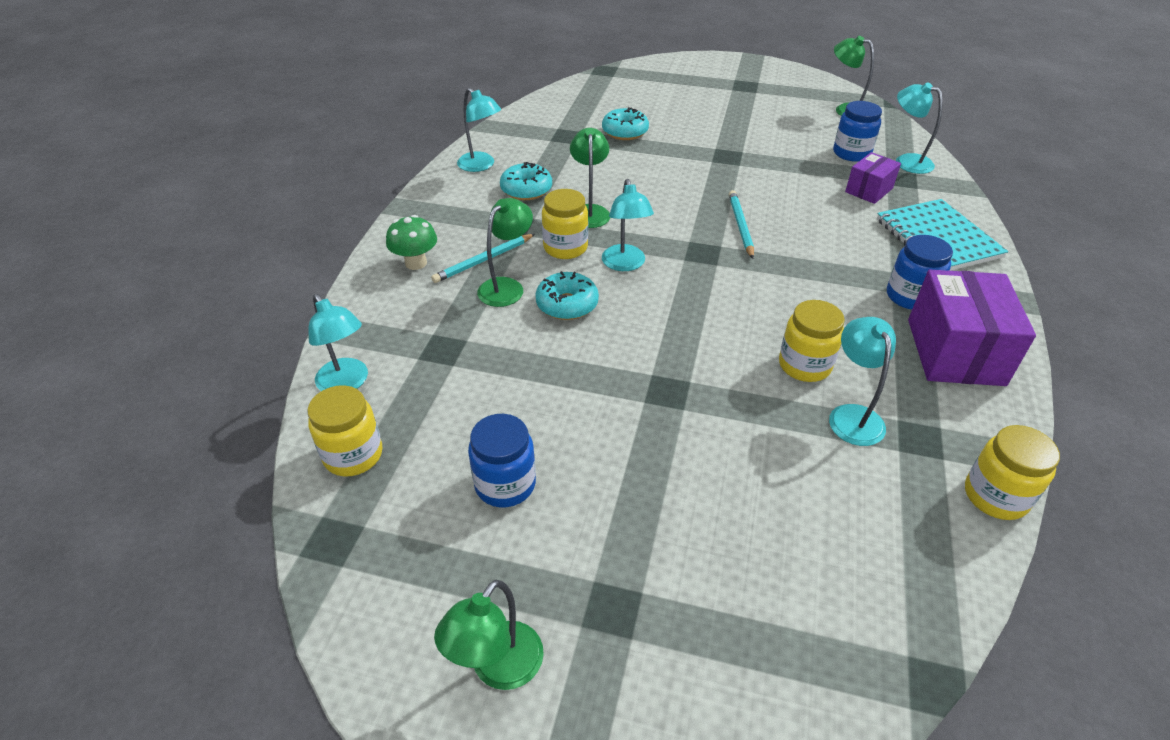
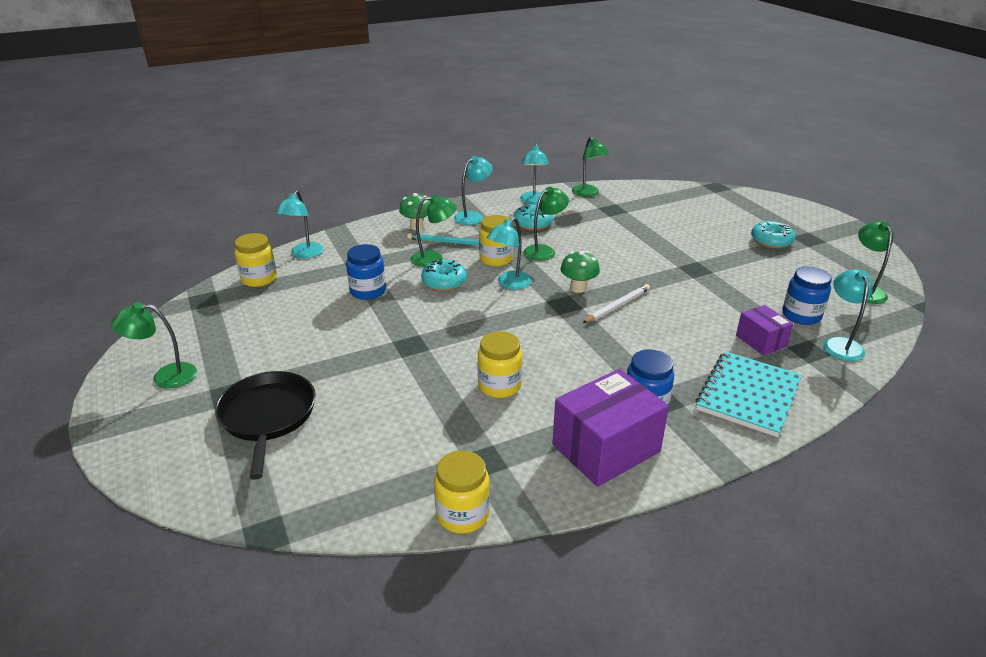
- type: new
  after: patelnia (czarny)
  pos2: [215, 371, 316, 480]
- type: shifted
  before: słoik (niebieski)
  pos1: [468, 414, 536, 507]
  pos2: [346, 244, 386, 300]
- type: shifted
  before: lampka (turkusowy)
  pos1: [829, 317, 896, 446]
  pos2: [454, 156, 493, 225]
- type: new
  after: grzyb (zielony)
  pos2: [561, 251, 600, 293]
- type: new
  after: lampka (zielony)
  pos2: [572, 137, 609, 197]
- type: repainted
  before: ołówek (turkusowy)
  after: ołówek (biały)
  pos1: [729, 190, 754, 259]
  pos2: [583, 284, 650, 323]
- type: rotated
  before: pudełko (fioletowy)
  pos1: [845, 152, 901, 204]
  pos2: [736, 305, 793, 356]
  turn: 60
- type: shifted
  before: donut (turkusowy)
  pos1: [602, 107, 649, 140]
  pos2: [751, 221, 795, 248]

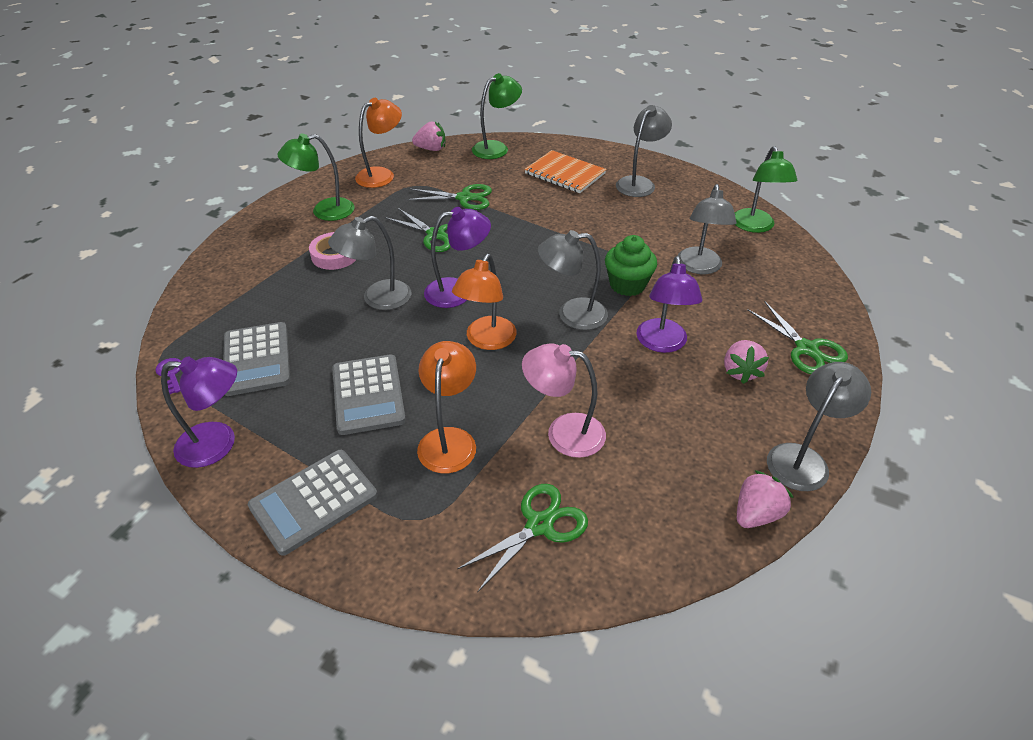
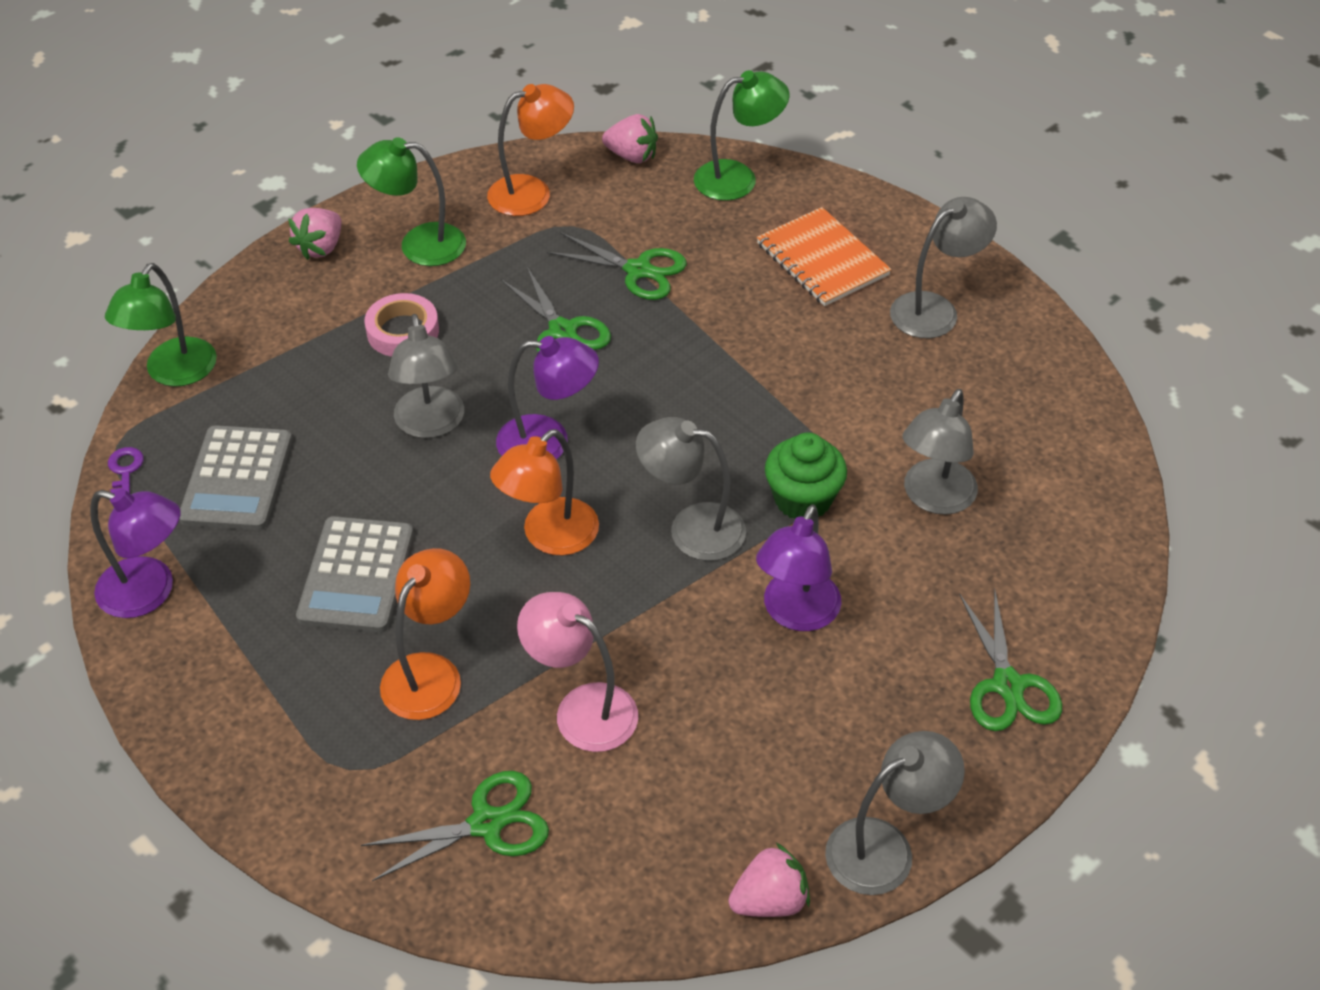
- type: shifted
  before: lampka (zielony)
  pos1: [735, 146, 797, 233]
  pos2: [105, 263, 217, 387]
- type: shifted
  before: truskawka (różowy)
  pos1: [724, 340, 769, 384]
  pos2: [288, 208, 341, 260]
- type: rotated
  before: lampka (szary)
  pos1: [328, 216, 412, 310]
  pos2: [388, 314, 464, 438]
  turn: -90
- type: gone
  before: kalkulator (szary)
  pos1: [248, 450, 378, 556]

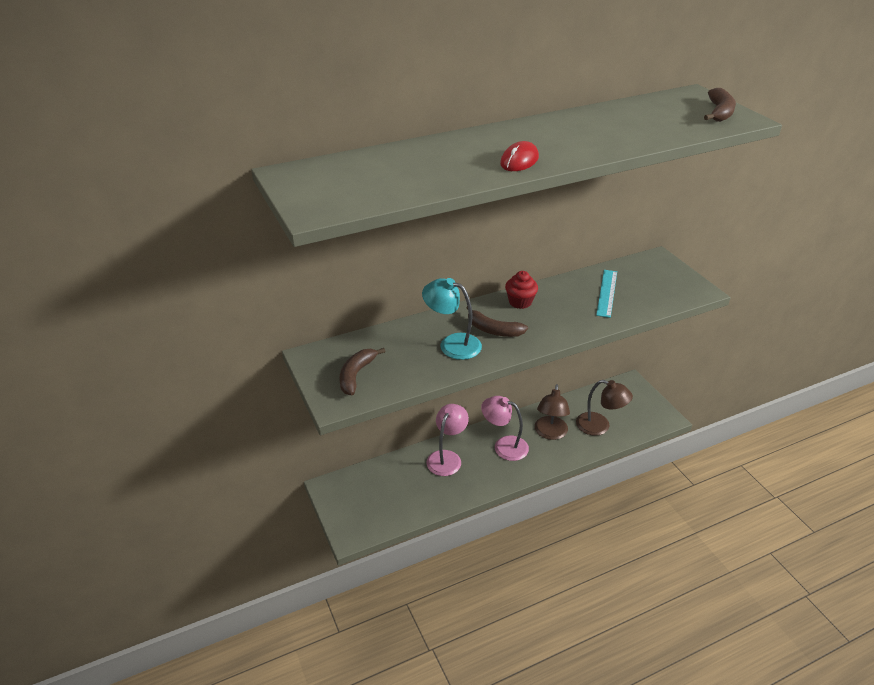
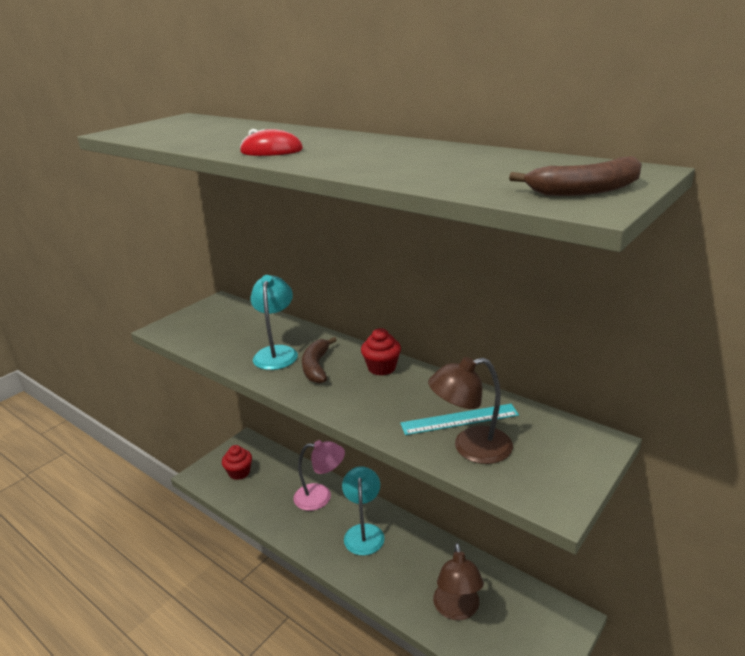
- type: new
  after: muffinka (czerwony)
  pos2: [222, 445, 252, 480]
- type: repainted
  before: lampka (różowy)
  after: lampka (turkusowy)
  pos1: [481, 396, 529, 461]
  pos2: [342, 466, 385, 556]
- type: shifted
  before: lampka (brązowy)
  pos1: [535, 384, 570, 440]
  pos2: [428, 357, 513, 464]
- type: gone
  before: banan (brązowy)
  pos1: [339, 348, 386, 396]

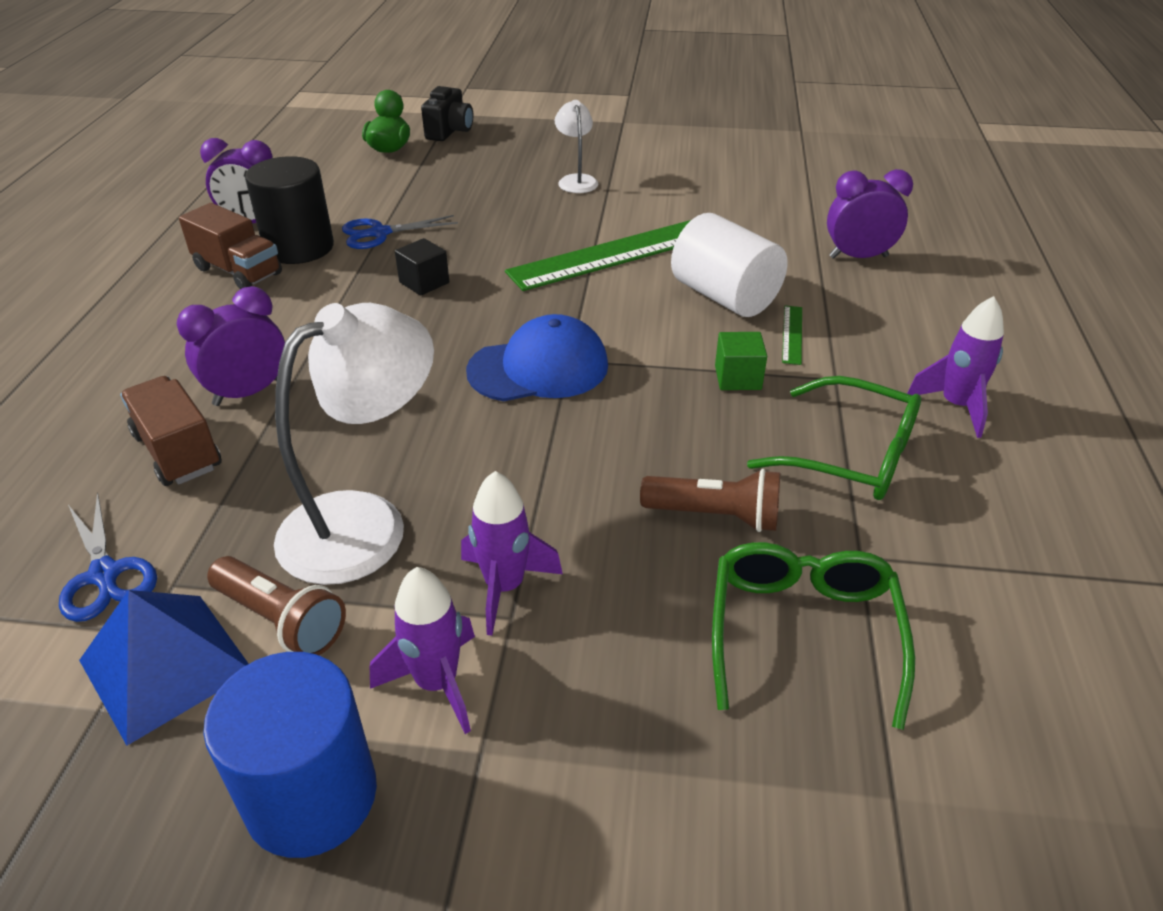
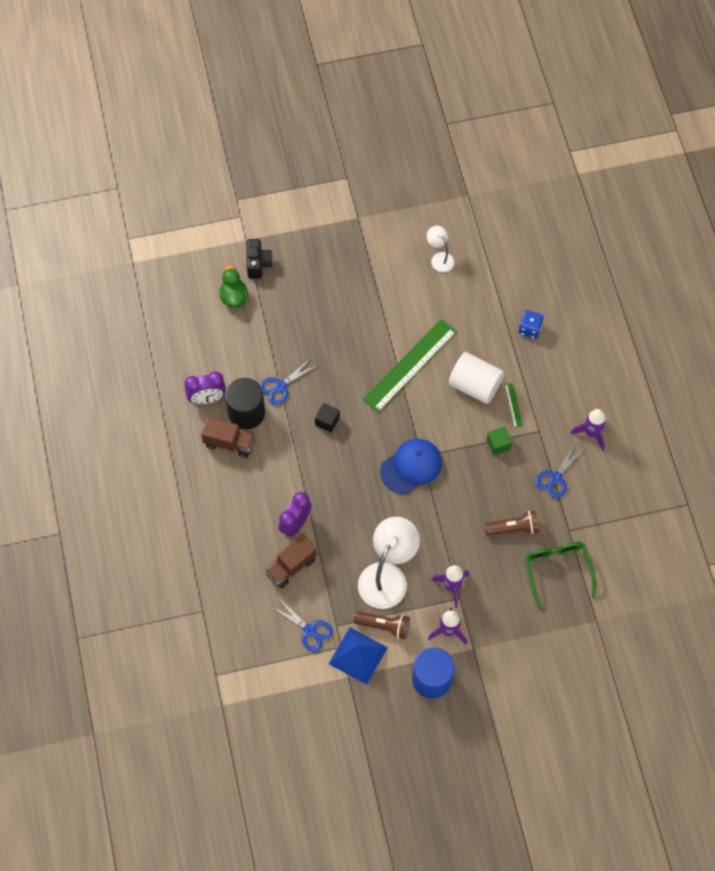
- type: rotated
  before: ciężarówka (brązowy)
  pos1: [120, 376, 222, 486]
  pos2: [264, 534, 317, 589]
  turn: -75
- type: shifted
  before: lampka (biały)
  pos1: [555, 100, 598, 193]
  pos2: [427, 225, 455, 272]
- type: swapped
  before: budzik (fioletowy)
  after: kostka do gry (niebieski)
  pos1: [827, 169, 913, 259]
  pos2: [518, 310, 544, 339]
- type: swapped
  before: okulary (zielony)
  after: nożyczki (niebieski)
  pos1: [747, 376, 921, 500]
  pos2: [535, 443, 583, 498]

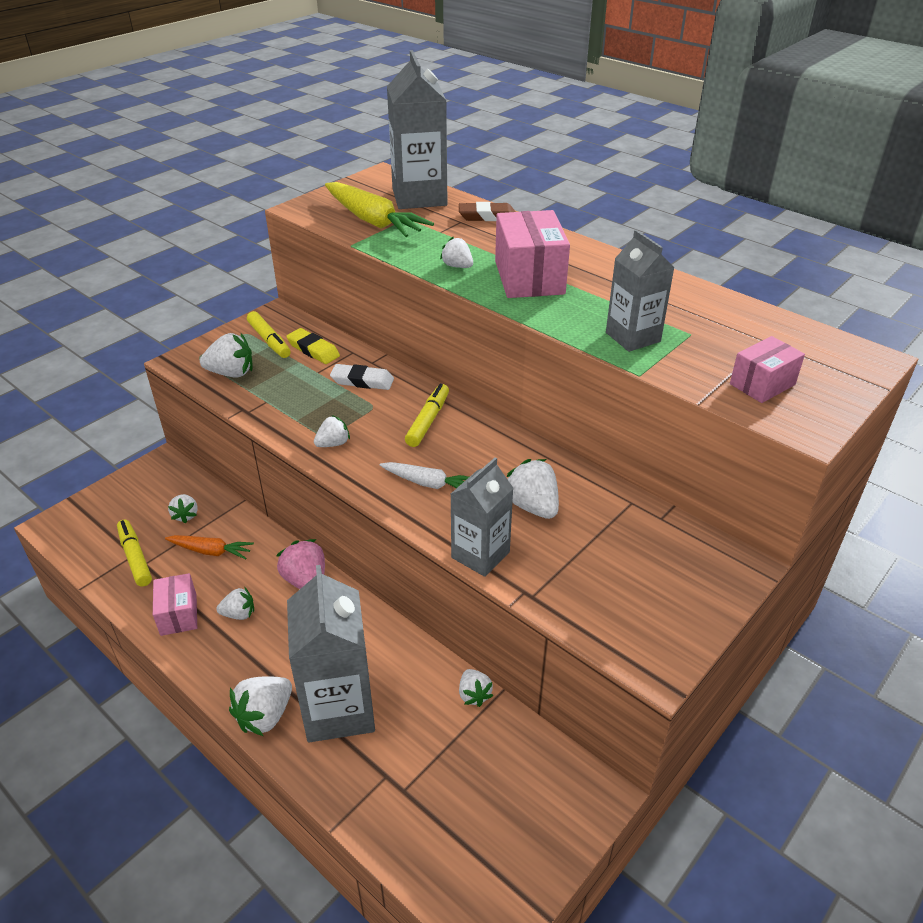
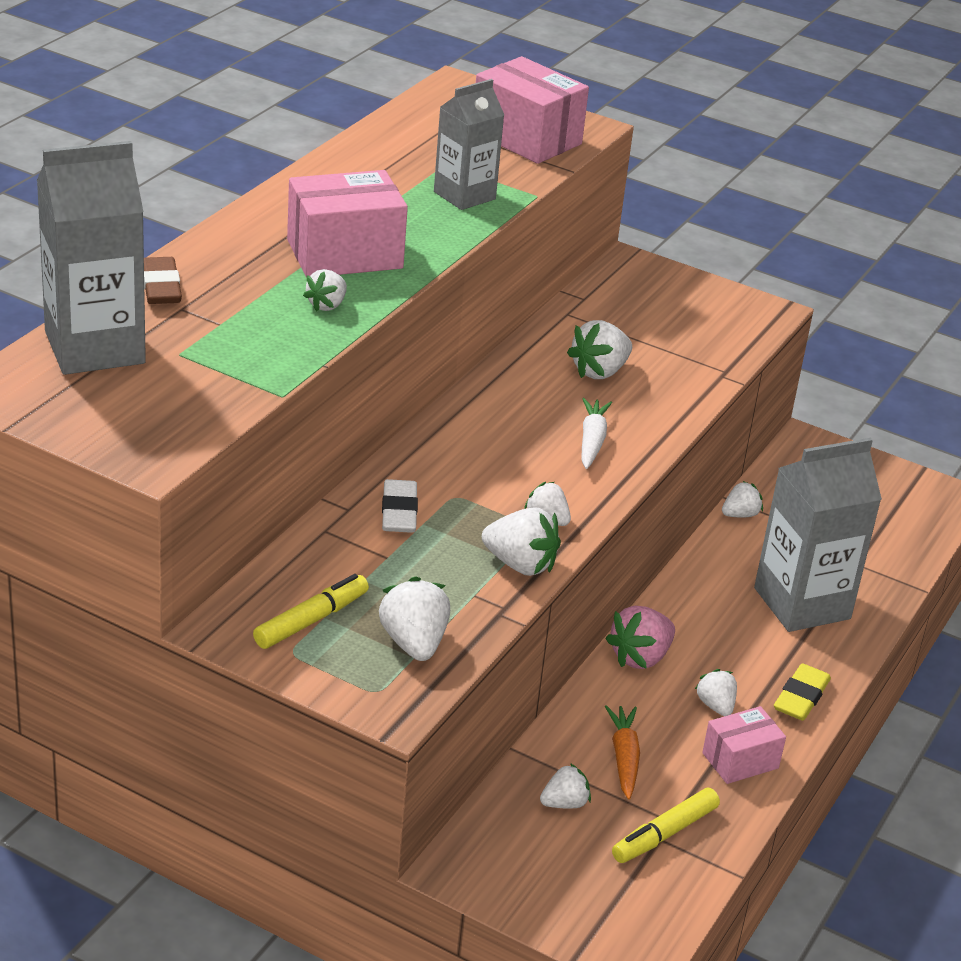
- type: scaled
  before: pudełko (różowy)
  pos1: [730, 336, 805, 403]
  pos2: [476, 56, 589, 164]
  scale: 1.7
- type: shifted
  before: truskawka (biały)
  pos1: [229, 676, 292, 736]
  pos2: [482, 507, 561, 576]
- type: shifted
  before: gumka do mazania (żółty)
  pos1: [286, 328, 340, 364]
  pos2: [774, 663, 831, 721]
- type: gone
  before: marchewka (żółty)
  pos1: [325, 182, 434, 237]
- type: gone
  before: flamaster (żółty)
  pos1: [405, 384, 449, 447]
- type: gone
  before: karton mleka (szary)
  pos1: [451, 457, 514, 577]

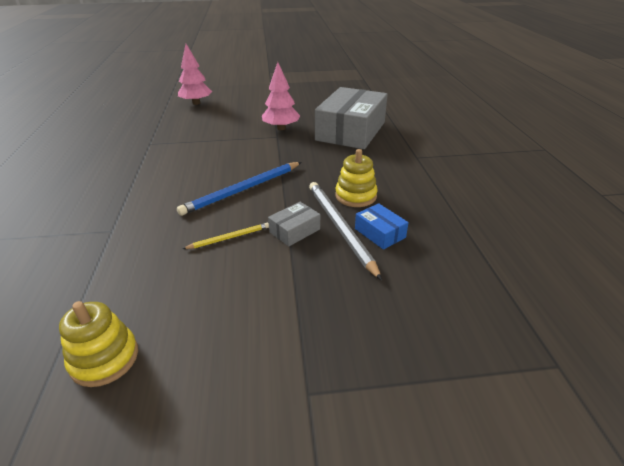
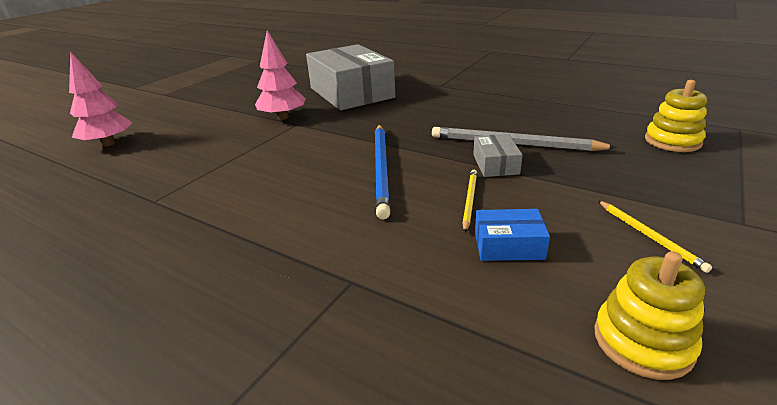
- type: shifted
  before: pudełko (niebieski)
  pos1: [355, 203, 409, 250]
  pos2: [475, 209, 550, 261]
- type: new
  after: ołówek (żółty)
  pos2: [598, 201, 712, 273]
- type: shifted
  before: zabawka nakładanka (żółty)
  pos1: [335, 149, 378, 207]
  pos2: [645, 80, 707, 152]

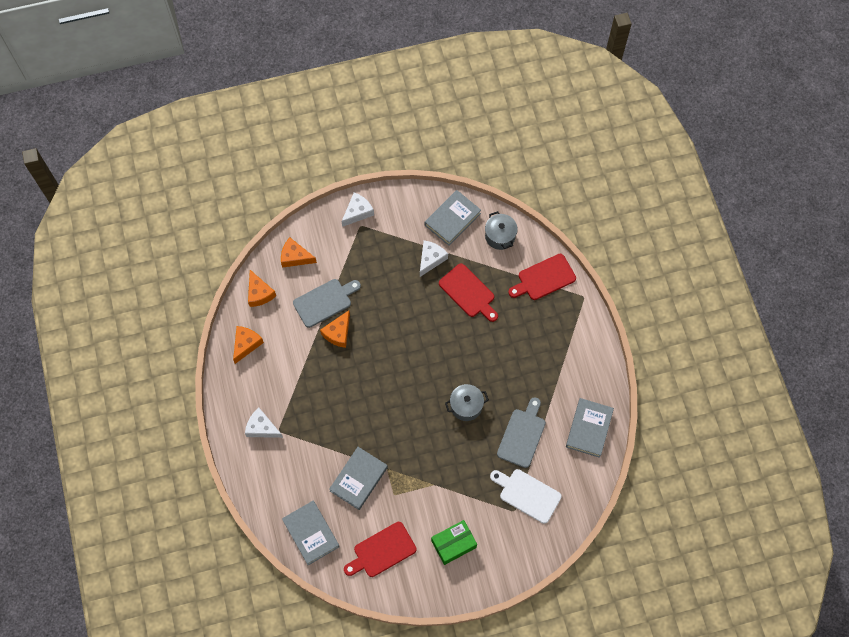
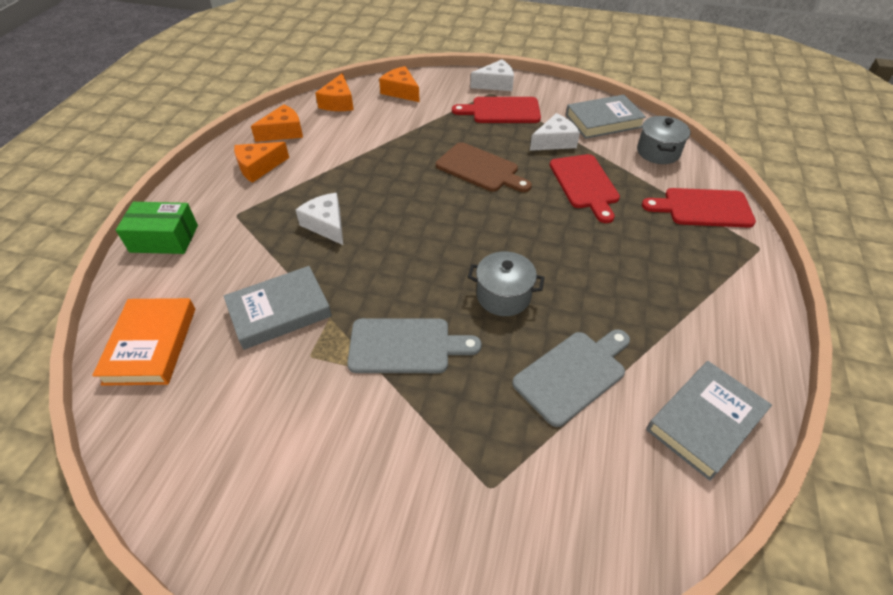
- type: repainted
  before: książka (szary)
  after: książka (pomarańczowy)
  pos1: [282, 501, 340, 565]
  pos2: [92, 298, 195, 386]
- type: shifted
  before: pudełko (zielony)
  pos1: [431, 520, 477, 565]
  pos2: [116, 202, 198, 254]
- type: shifted
  before: ser (pomarańczowy)
  pos1: [320, 311, 350, 348]
  pos2: [234, 142, 289, 183]
- type: shifted
  before: ser (biały)
  pos1: [245, 408, 283, 438]
  pos2: [296, 193, 343, 245]
- type: shifted
  before: deska do krojenia (szary)
  pos1: [293, 279, 361, 328]
  pos2: [347, 318, 482, 373]
- type: new
  after: deska do krojenia (brązowy)
  pos2: [436, 142, 532, 192]
- type: shifted
  before: deska do krojenia (czerwony)
  pos1: [344, 522, 416, 577]
  pos2: [452, 97, 541, 123]
- type: gone
  before: deska do krojenia (biały)
  pos1: [490, 469, 562, 524]

